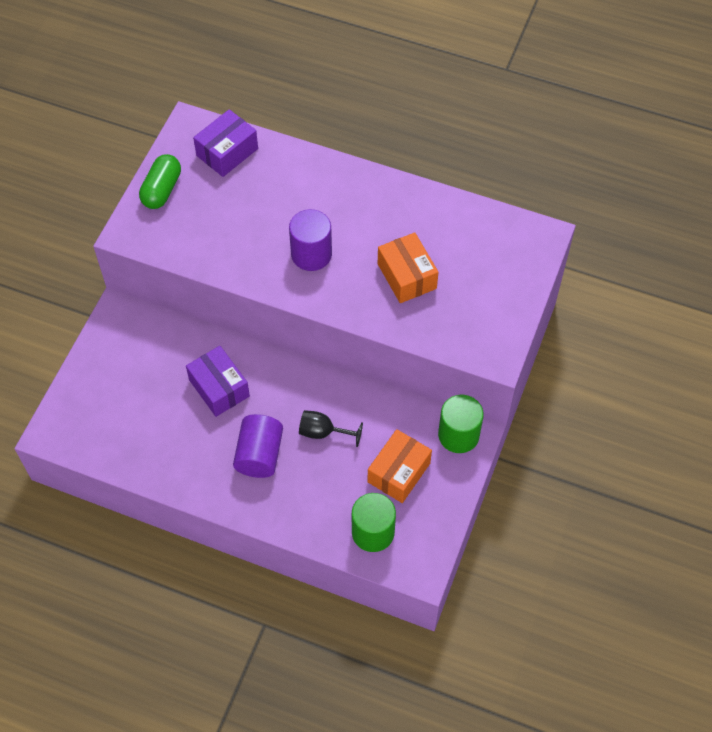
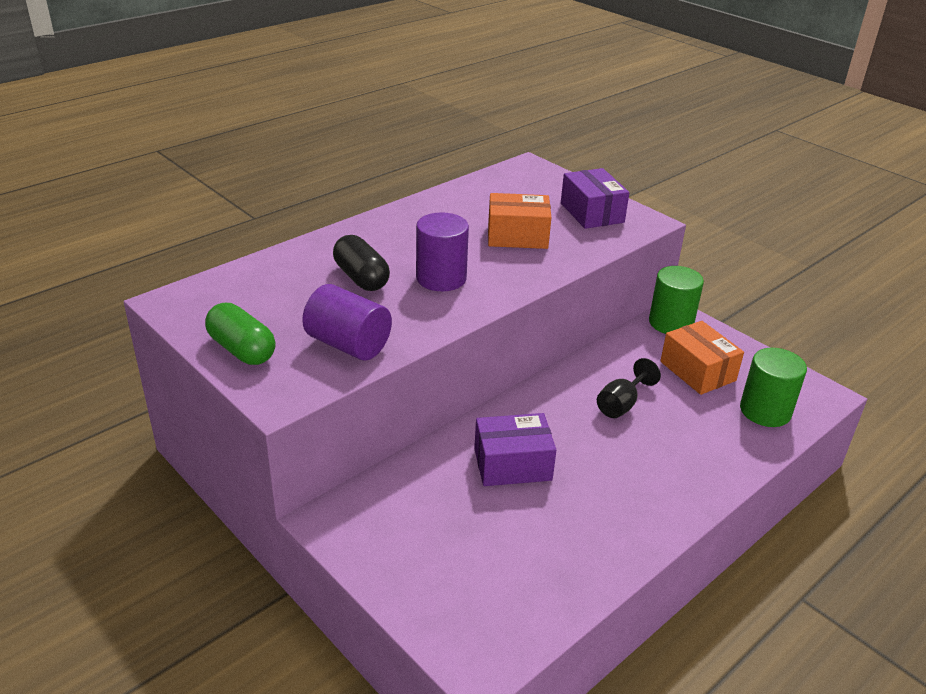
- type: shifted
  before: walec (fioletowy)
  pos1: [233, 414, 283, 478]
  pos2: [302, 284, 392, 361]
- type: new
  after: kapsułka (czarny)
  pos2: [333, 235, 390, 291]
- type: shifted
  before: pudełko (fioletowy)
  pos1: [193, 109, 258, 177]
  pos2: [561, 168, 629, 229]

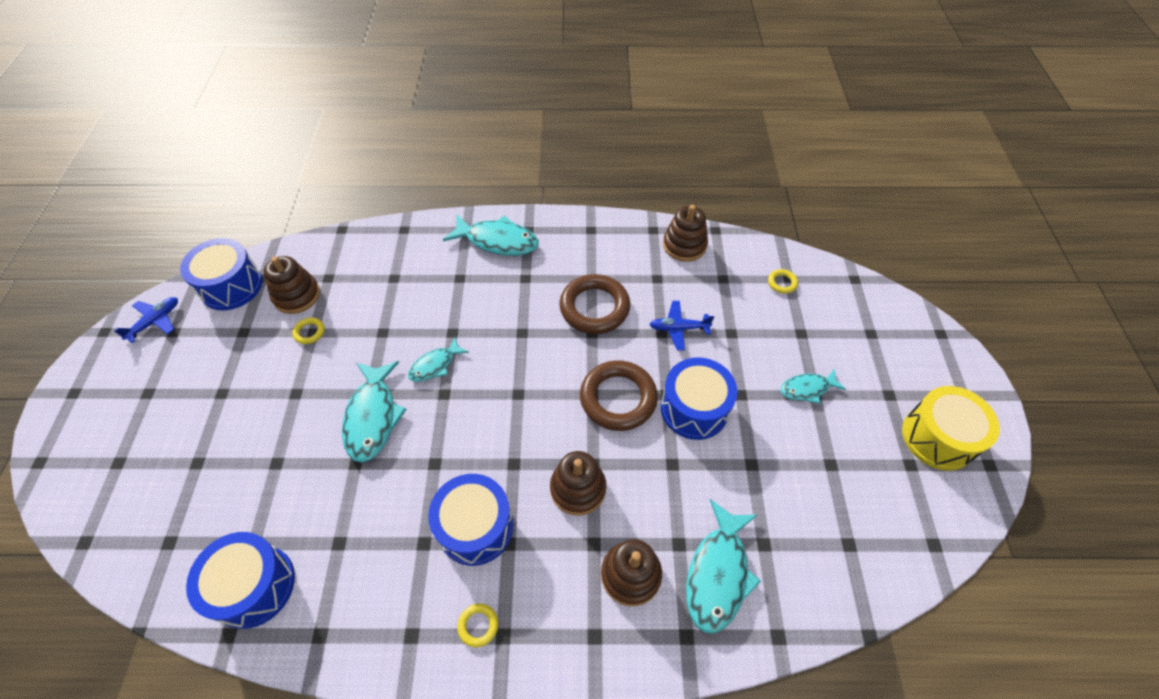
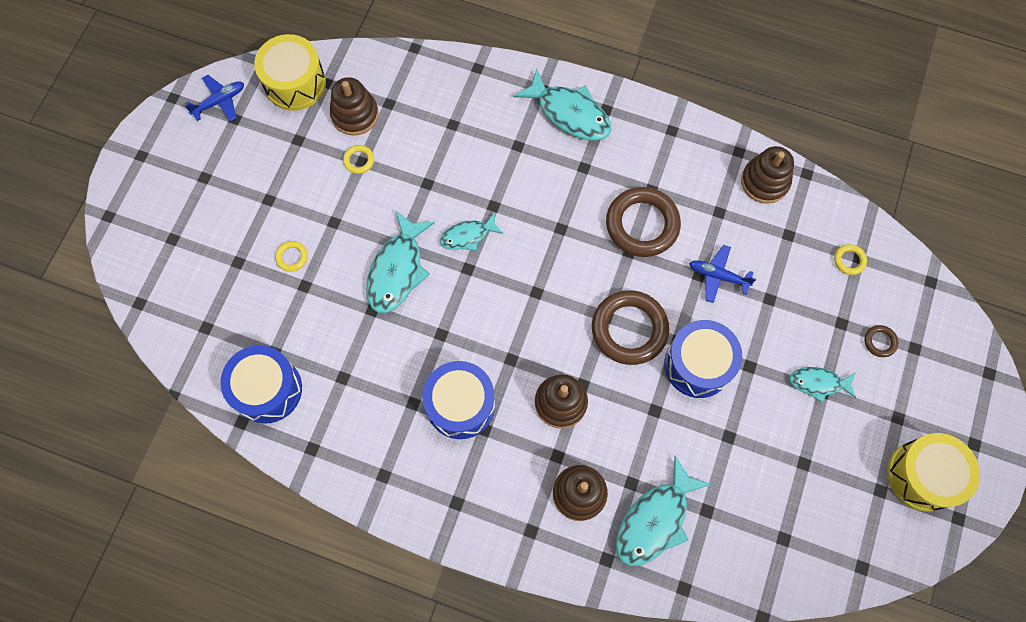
- type: repainted
  before: bęben (niebieski)
  after: bęben (żółty)
  pos1: [180, 238, 263, 311]
  pos2: [254, 34, 326, 111]
- type: shifted
  before: pierścień (żółty)
  pos1: [457, 604, 498, 647]
  pos2: [275, 241, 308, 272]
- type: new
  after: pierścień (brązowy)
  pos2: [864, 325, 898, 357]

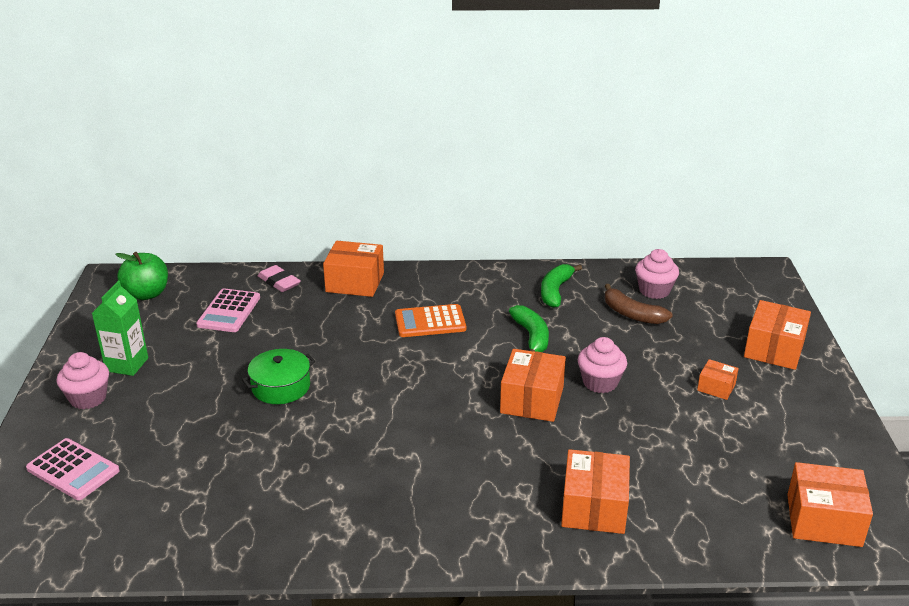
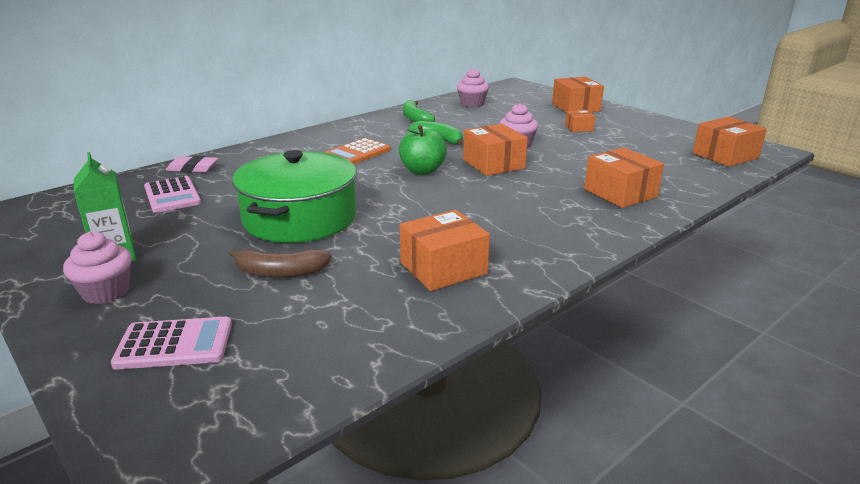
- type: shifted
  before: banan (brązowy)
  pos1: [605, 284, 673, 324]
  pos2: [228, 248, 332, 278]
- type: scaled
  before: garnek (zielony)
  pos1: [242, 349, 316, 404]
  pos2: [232, 150, 357, 243]
  scale: 1.91
- type: shifted
  before: jabłko (zielony)
  pos1: [116, 252, 168, 300]
  pos2: [399, 125, 447, 175]
- type: shifted
  before: pudełko (pomarańczowy)
  pos1: [323, 241, 384, 297]
  pos2: [400, 210, 490, 291]

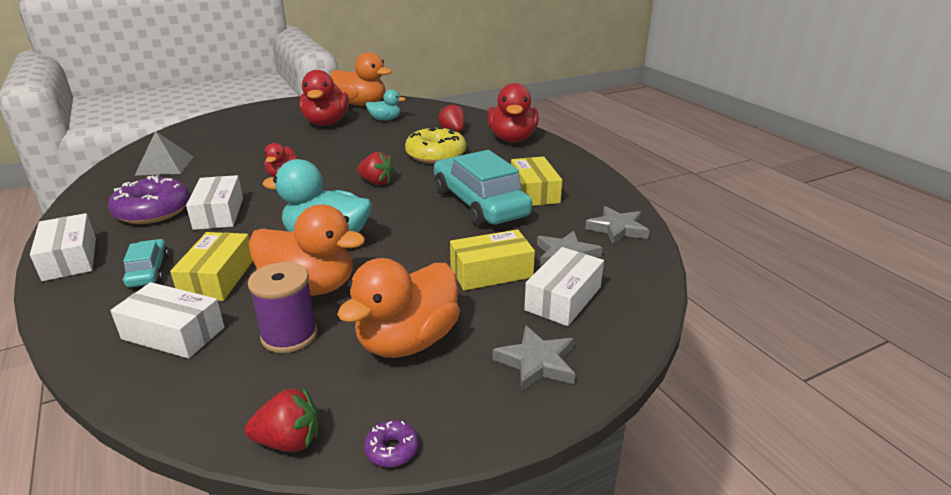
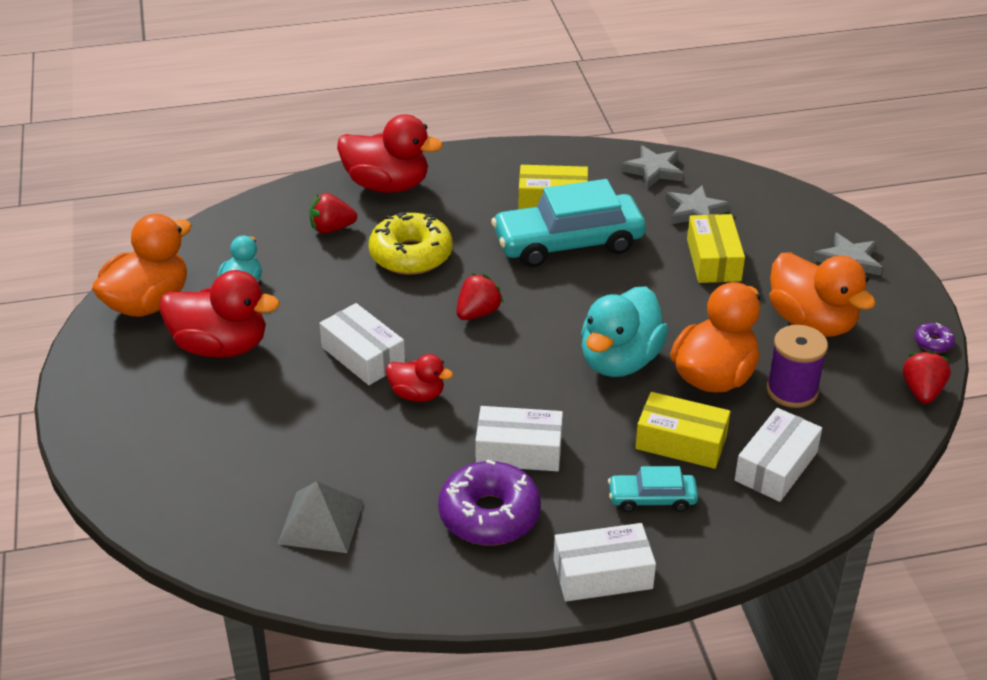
- type: shifted
  before: pudełko (biały)
  pos1: [524, 247, 604, 326]
  pos2: [319, 303, 405, 385]

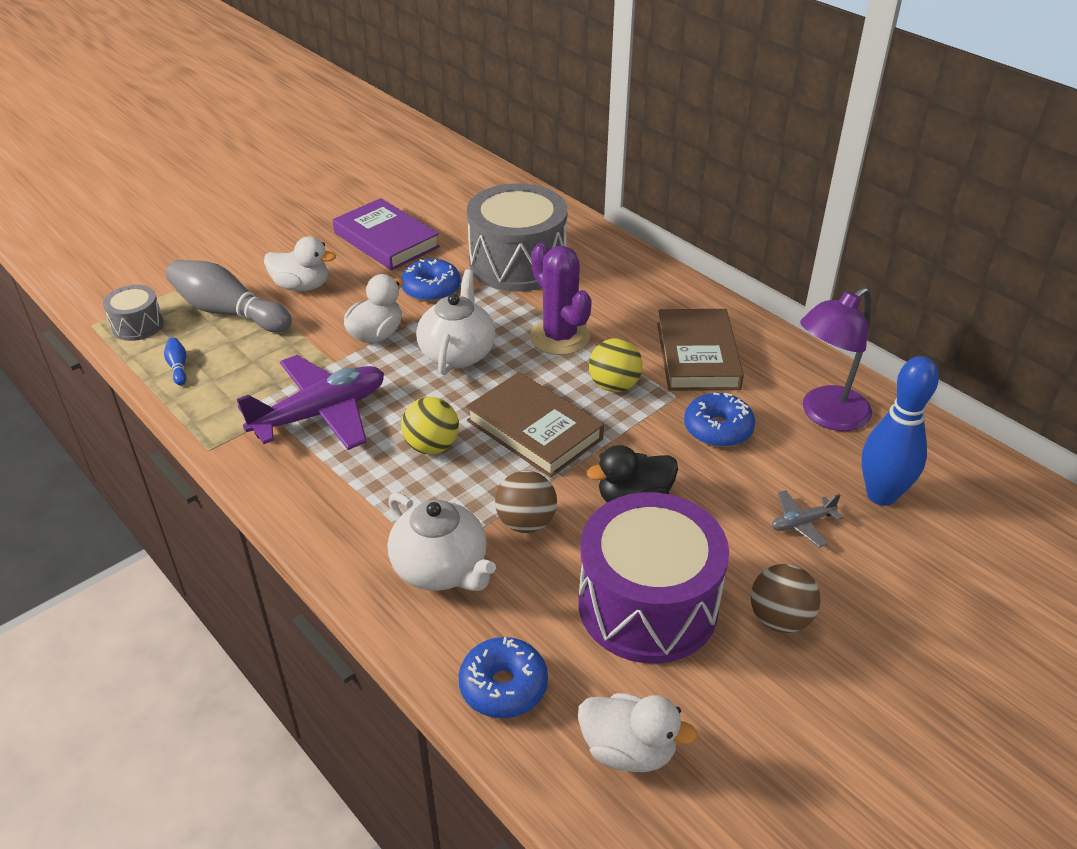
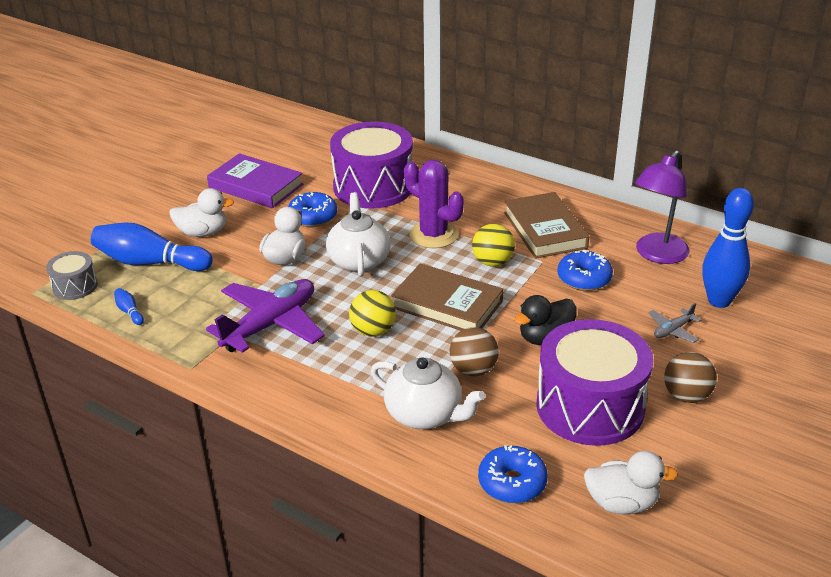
- type: repainted
  before: kręgiel (szary)
  after: kręgiel (niebieski)
  pos1: [166, 260, 292, 333]
  pos2: [91, 222, 213, 271]
- type: repainted
  before: bęben (szary)
  after: bęben (fioletowy)
  pos1: [467, 183, 567, 291]
  pos2: [330, 121, 413, 209]

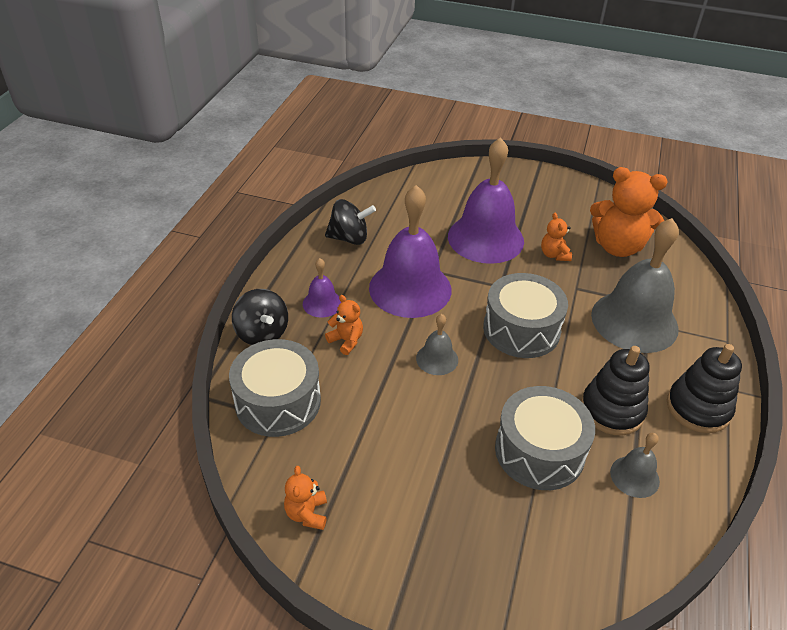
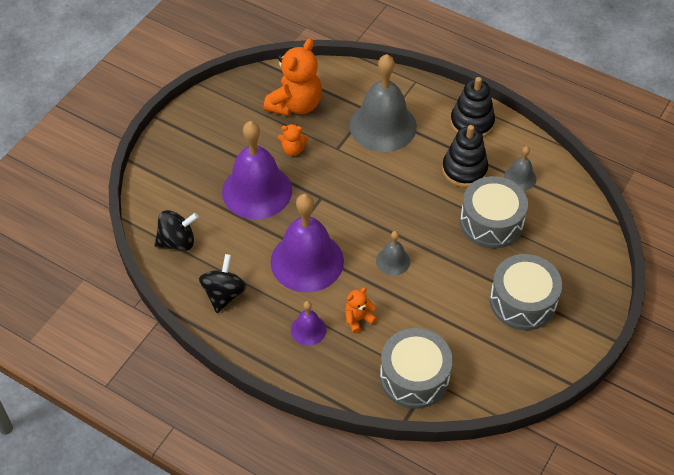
- type: shifted
  before: bączek (czarny)
  pos1: [232, 289, 288, 345]
  pos2: [155, 210, 199, 251]
- type: shifted
  before: bęben (szary)
  pos1: [483, 273, 568, 358]
  pos2: [490, 254, 562, 330]
- type: gone
  before: miś (pomarańczowy)
  pos1: [284, 466, 327, 530]

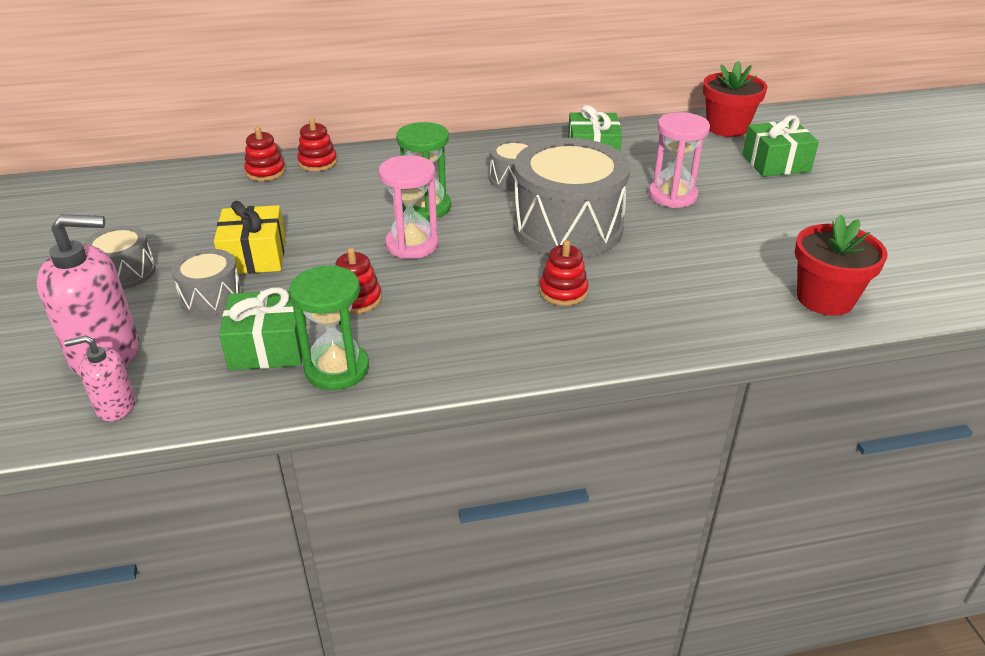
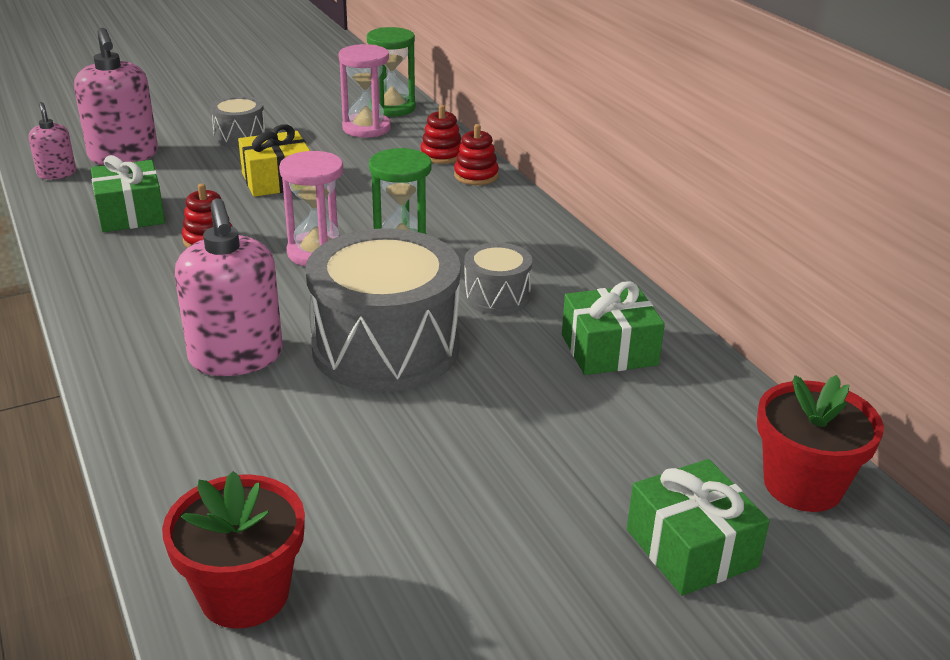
- type: swapped
  before: zabawka nakładanka (czerwony)
  after: dozownik mydła (różowy)
  pos1: [539, 240, 588, 306]
  pos2: [175, 198, 283, 376]
- type: shifted
  before: klepsydra (różowy)
  pos1: [649, 112, 710, 208]
  pos2: [339, 44, 391, 138]
- type: shifted
  before: klepsydra (zielony)
  pos1: [289, 266, 369, 390]
  pos2: [367, 27, 416, 117]
- type: gone
  before: bęben (szary)
  pos1: [171, 249, 242, 316]

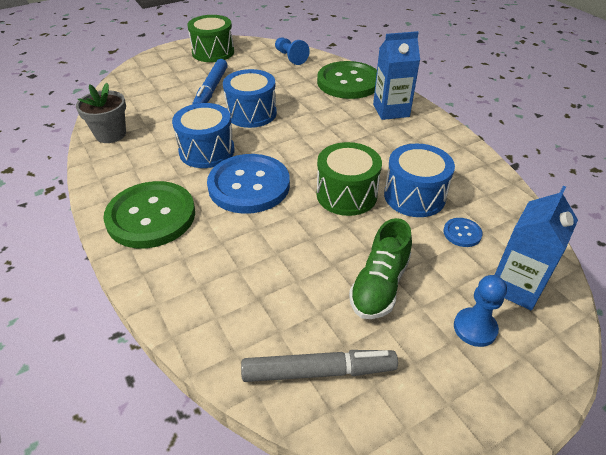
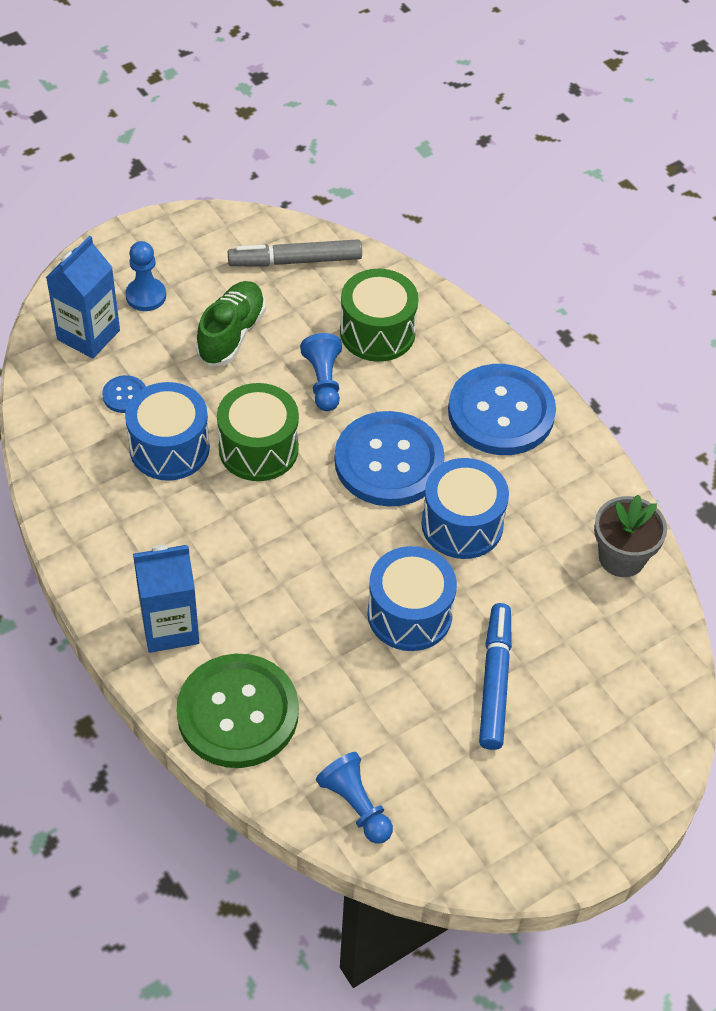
- type: new
  after: pionek (niebieski)
  pos2: [300, 333, 342, 411]
- type: shifted
  before: bęben (zielony)
  pos1: [187, 15, 234, 62]
  pos2: [340, 269, 419, 362]
- type: repainted
  before: guzik (zielony)
  after: guzik (niebieski)
  pos1: [103, 181, 195, 249]
  pos2: [448, 364, 556, 455]

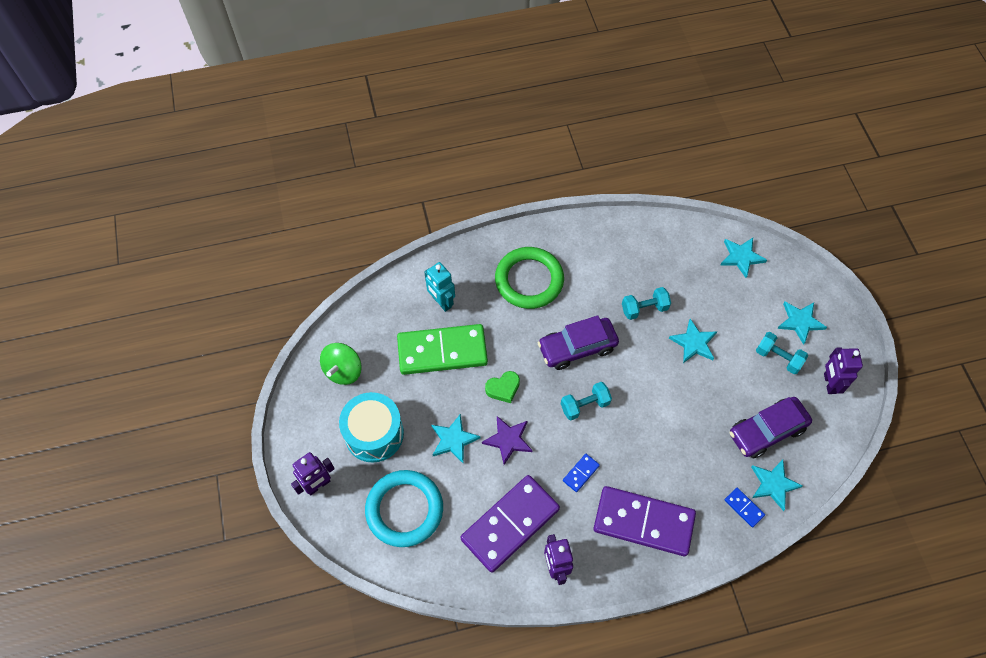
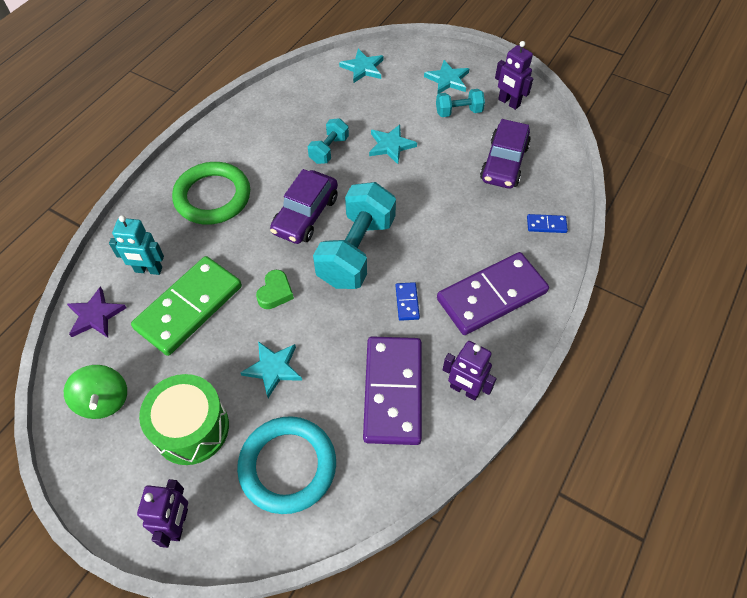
- type: shifted
  before: gwiazda (fioletowy)
  pos1: [482, 416, 532, 465]
  pos2: [67, 286, 126, 338]
- type: repainted
  before: bęben (turkusowy)
  after: bęben (zielony)
  pos1: [339, 392, 404, 463]
  pos2: [139, 374, 229, 465]
- type: scaled
  before: hantel (turkusowy)
  pos1: [561, 382, 612, 420]
  pos2: [313, 182, 396, 289]
  scale: 1.98
- type: gone
  before: gwiazda (turkusowy)
  pos1: [751, 460, 803, 511]

